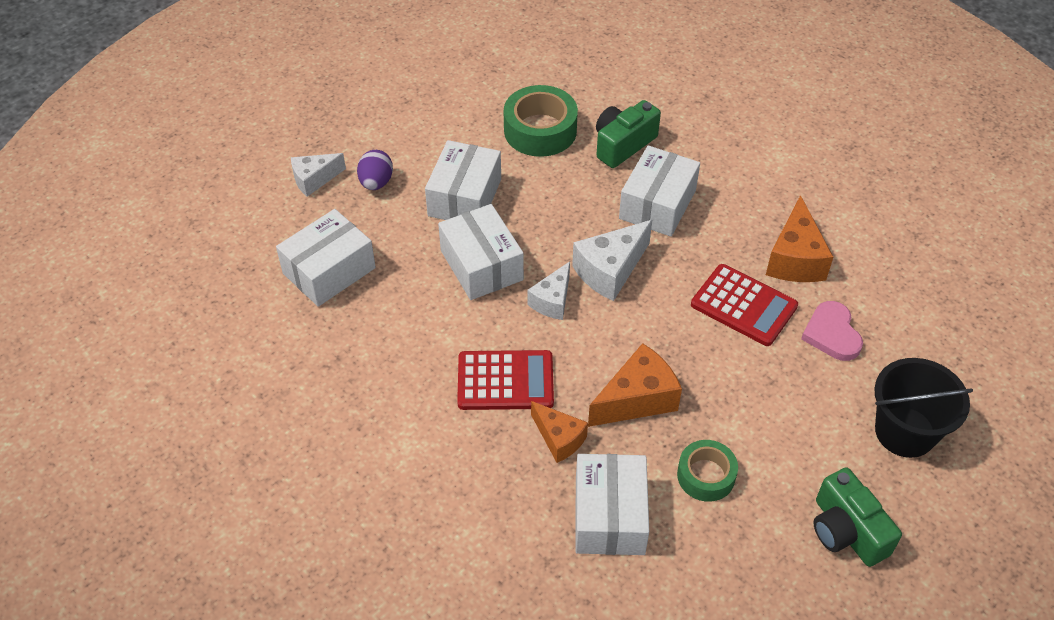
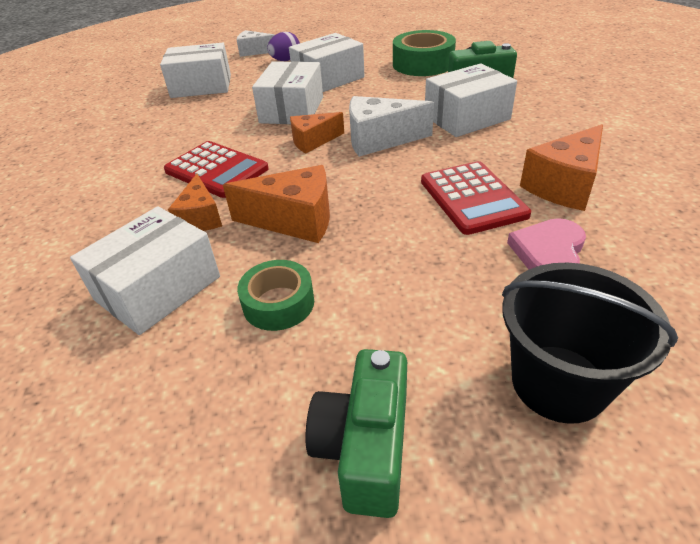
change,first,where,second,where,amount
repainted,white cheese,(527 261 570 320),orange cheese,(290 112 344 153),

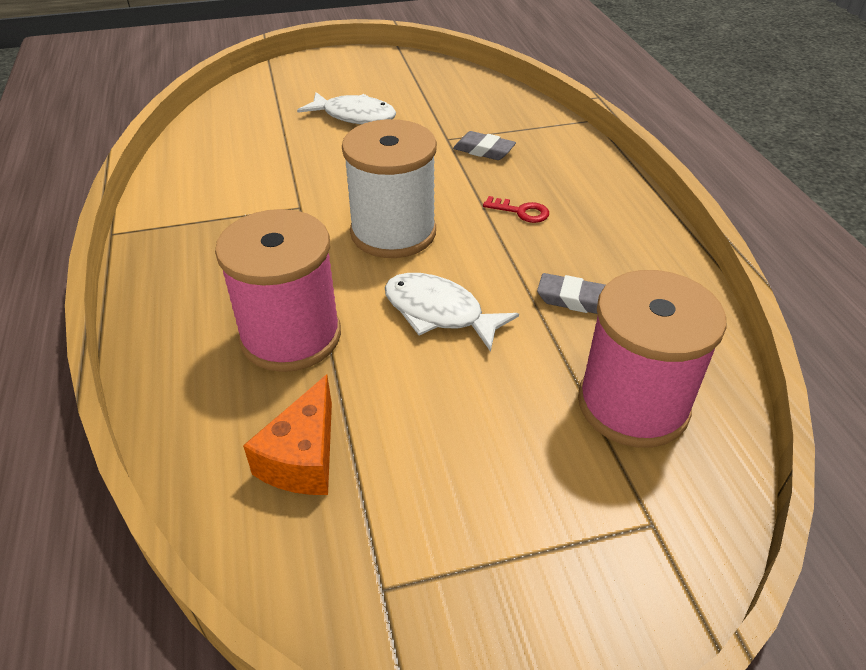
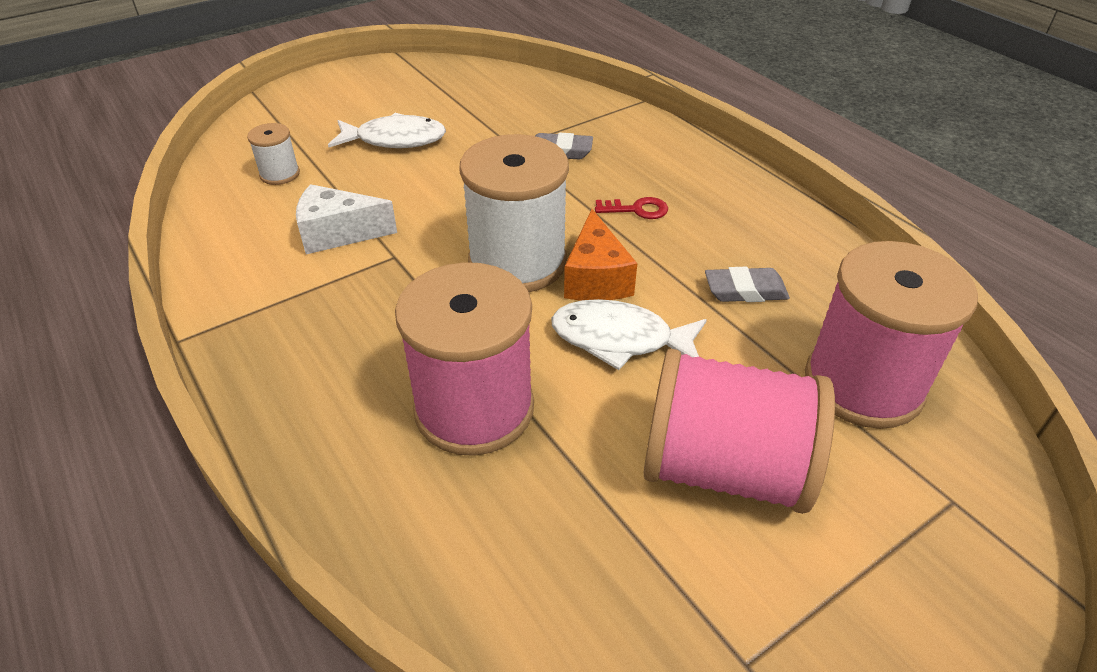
change,first,where,second,where,amount
new,,,white spool,(247 123 300 185),
new,,,white cheese,(296 184 397 254),
shifted,orange cheese,(243 374 332 495),,(564 209 637 301),
new,,,pink spool,(643 349 835 514),

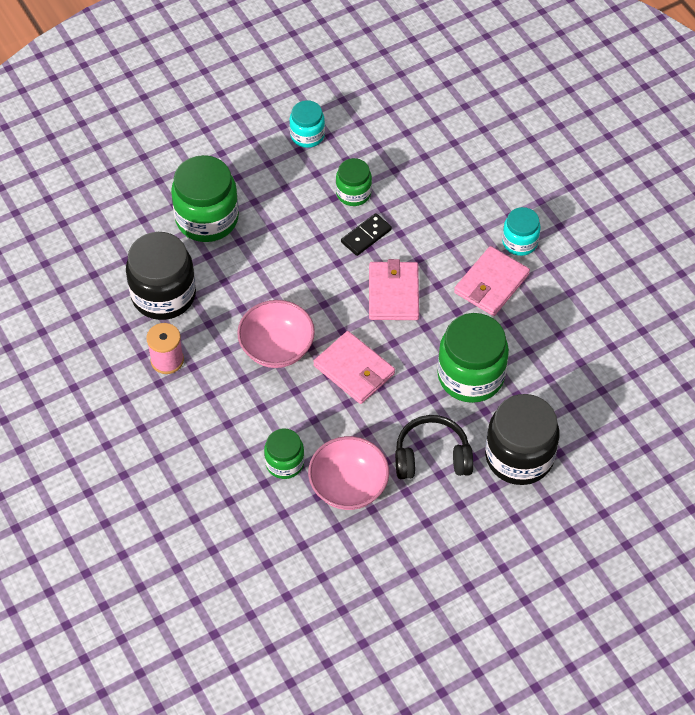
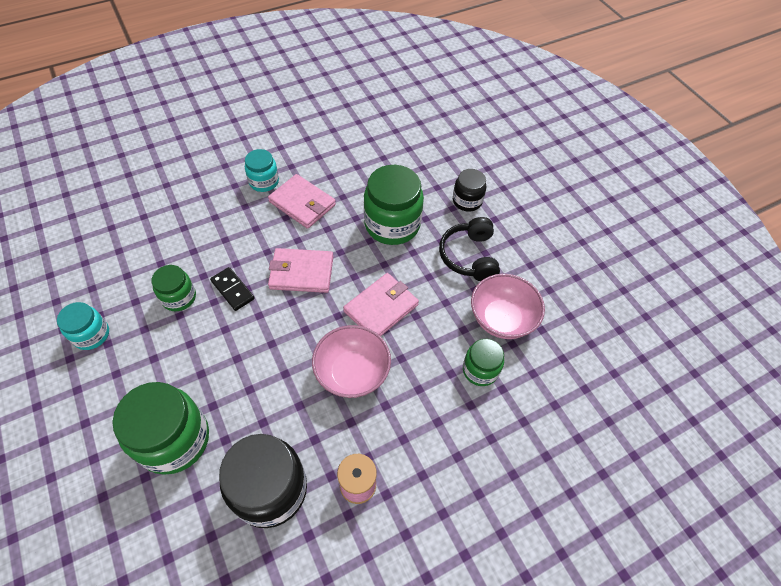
change,first,where,second,where,amount
scaled,black jar,(485 394 559 485),,(453 169 486 212),x0.56

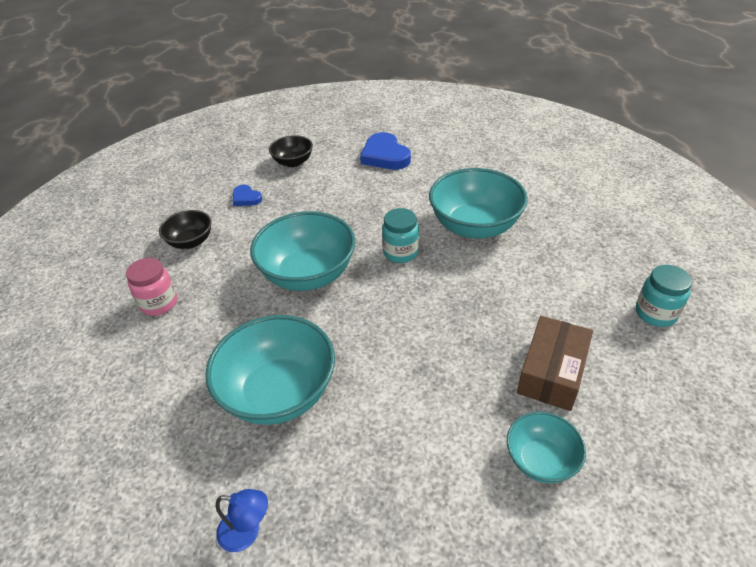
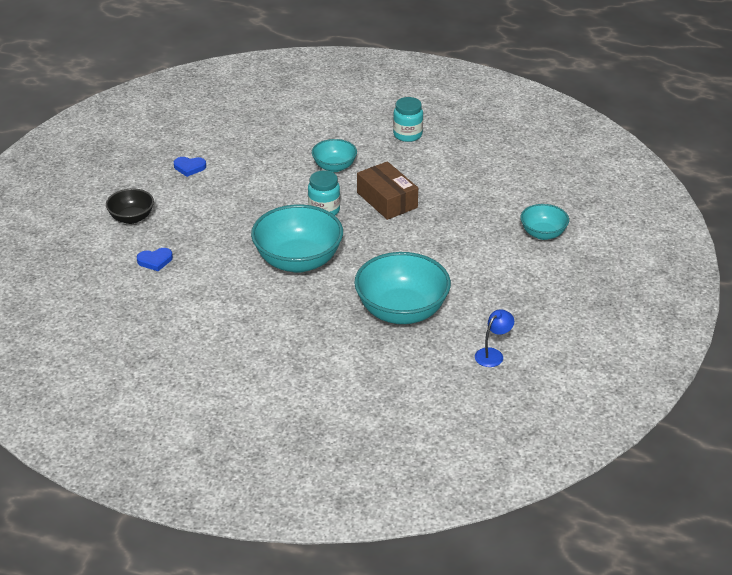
change,first,where,second,where,amount
scaled,blue heart,(360 132 411 170),,(174 157 206 177),x0.54
scaled,turquoise bowl,(429 168 528 239),,(312 139 357 172),x0.55
shifted,brown box,(517 316 593 411),,(357 161 418 220),
shifted,turquoise jar,(636 265 692 327),,(393 97 423 142),
gone,pink jar,(126 258 177 316),,,
gone,black bowl,(159 210 212 249),,,

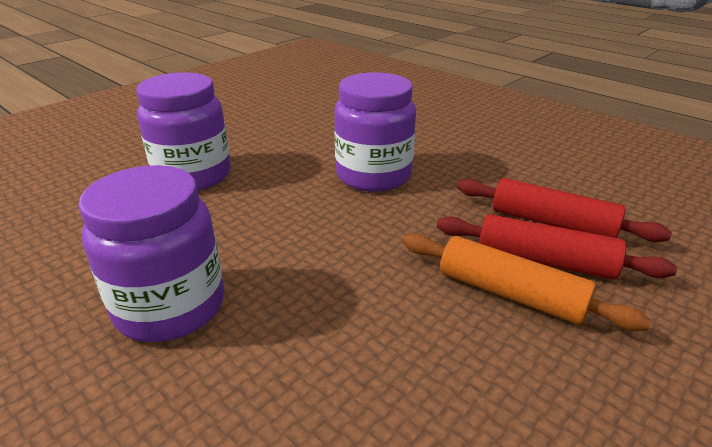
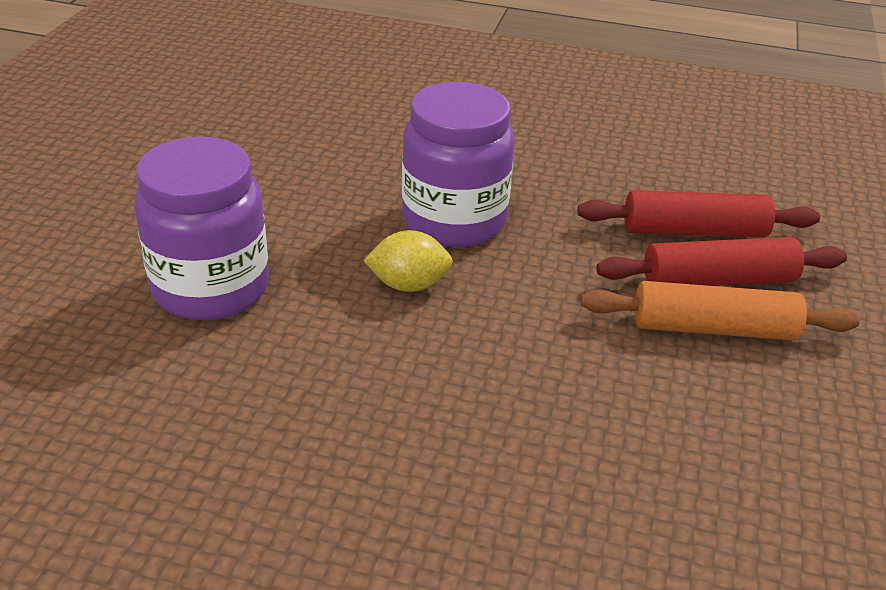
change,first,where,second,where,amount
new,,,yellow lemon,(363 230 453 292),
gone,purple jar,(78 165 224 342),,,

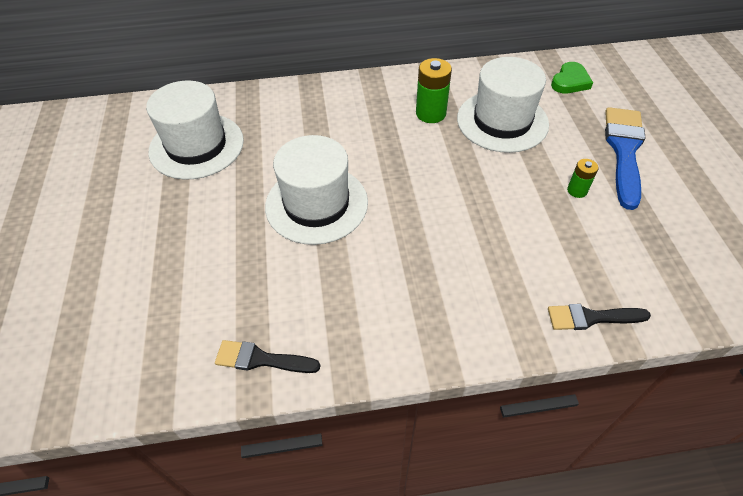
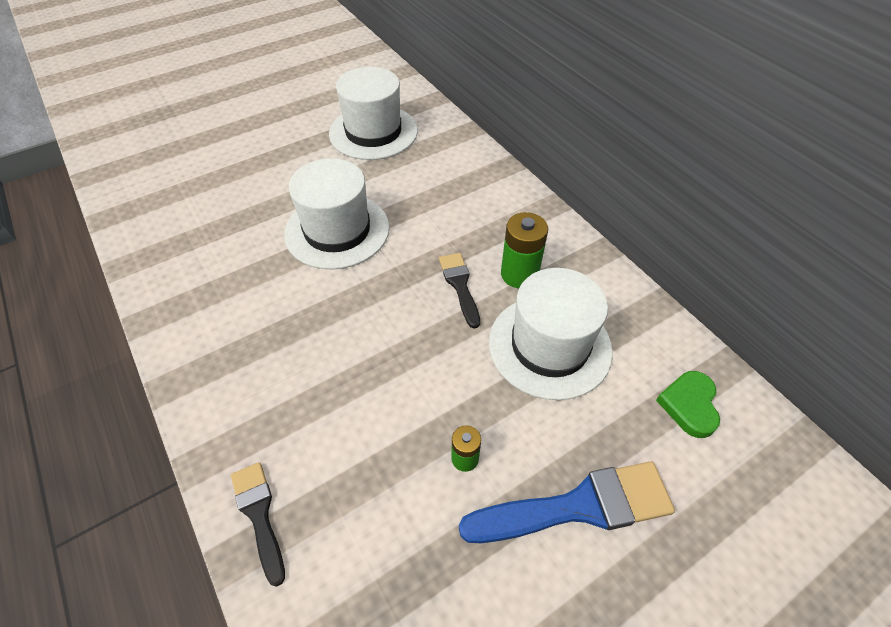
change,first,where,second,where,amount
shifted,black brush,(215 340 320 373),,(439 253 480 328),
rotated,green heart,(551 62 593 93),,(656 371 720 438),90 degrees clockwise

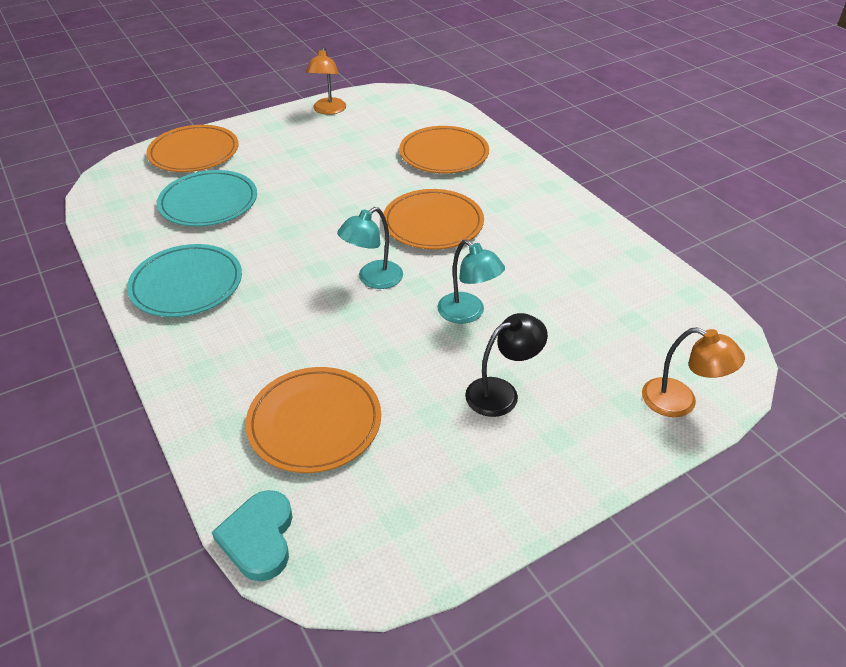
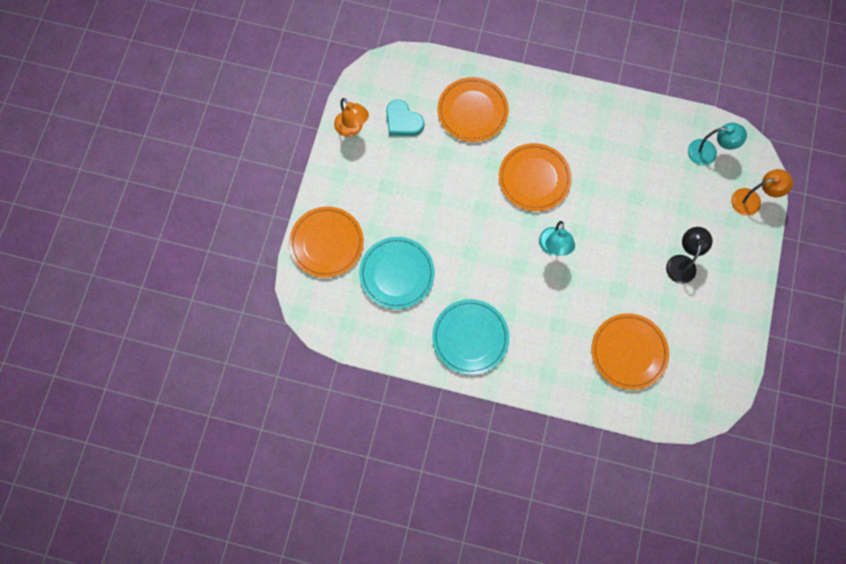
change,first,where,second,where,amount
shifted,turquoise heart,(212 490 293 581),,(386 100 424 136),
shifted,turquoise lamp,(437 239 505 324),,(688 123 747 166),

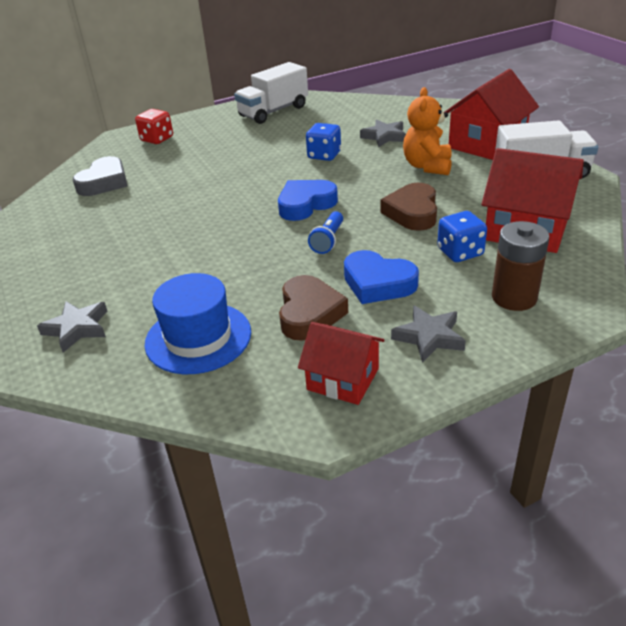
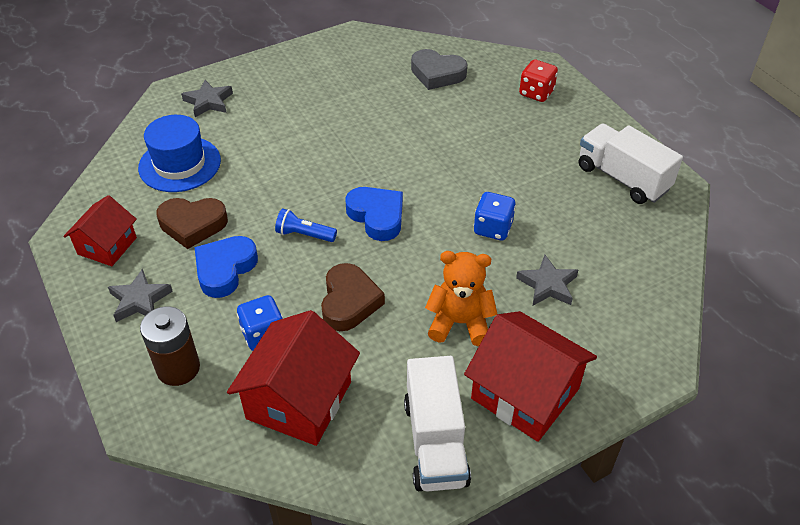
change,first,where,second,where,amount
rotated,brown heart,(381 183 437 231),,(321 263 385 331),90 degrees clockwise

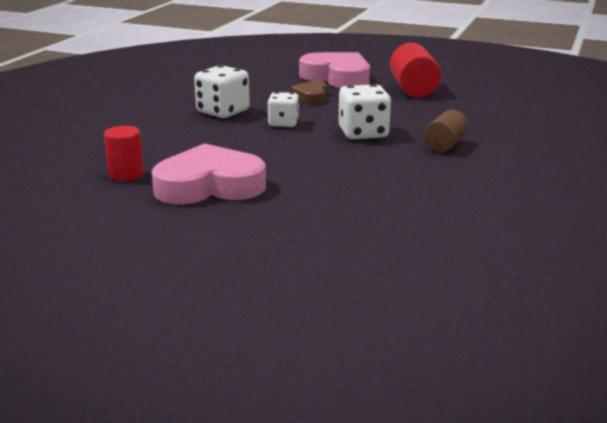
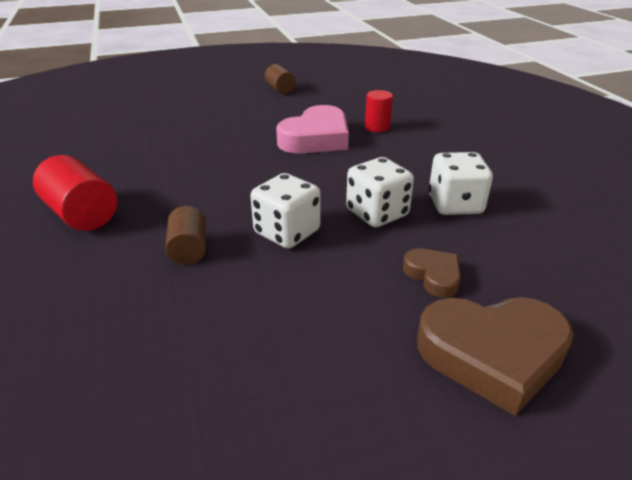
change,first,where,second,where,amount
shifted,red cylinder,(390 43 441 98),,(33 155 117 231),
new,,,brown cylinder,(265 64 296 94),
scaled,white dice,(267 92 299 127),,(346 157 414 227),x1.51
repainted,pink heart,(299 52 370 88),brown heart,(417 297 574 416),

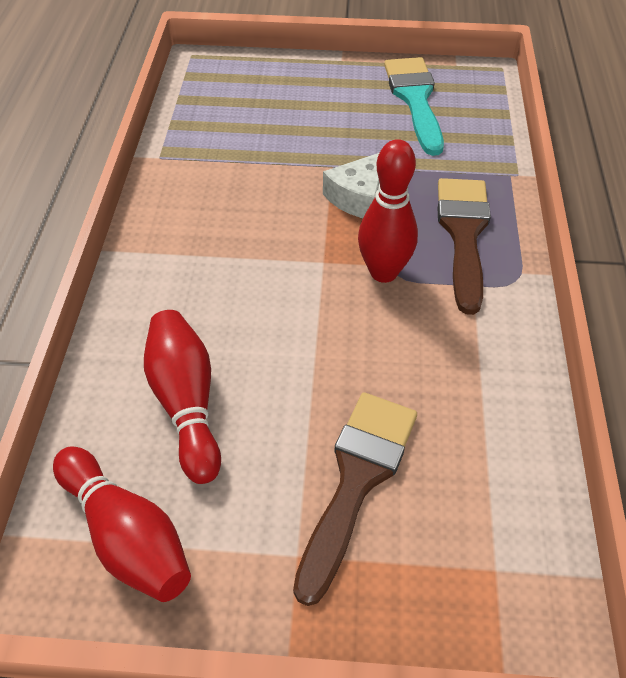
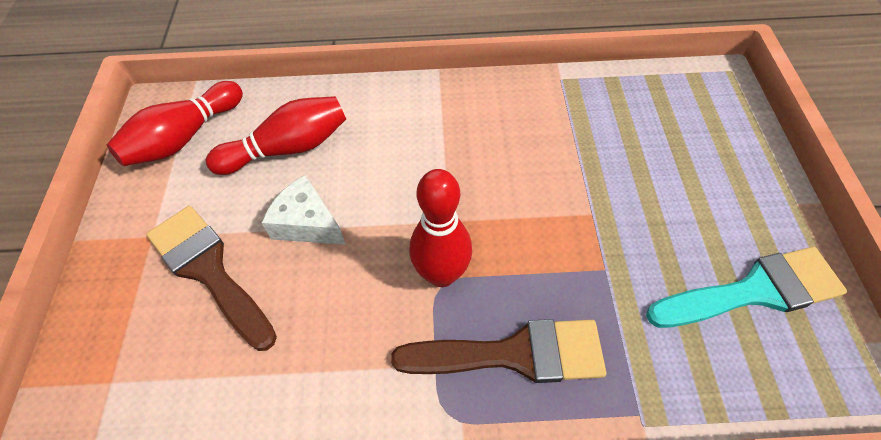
change,first,where,second,where,amount
rotated,brown brush,(293 392 417 606),,(146 206 277 351),150 degrees counterclockwise
shifted,white cheese,(323 153 380 218),,(262 175 346 245),

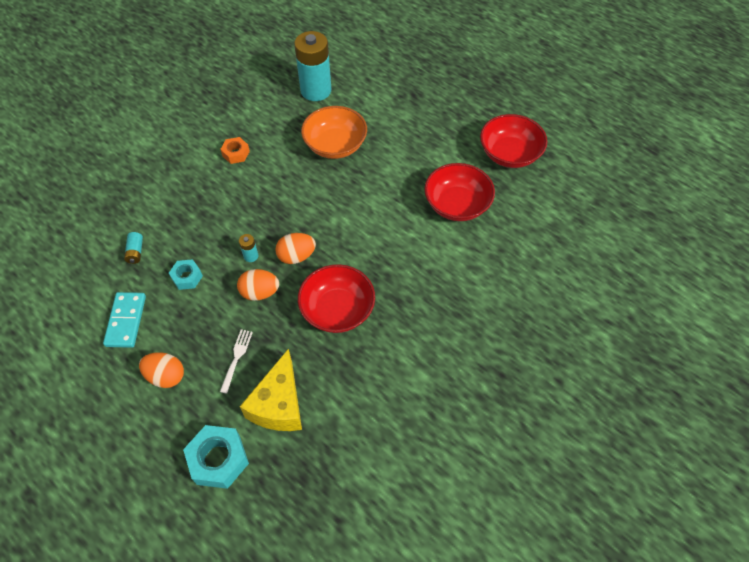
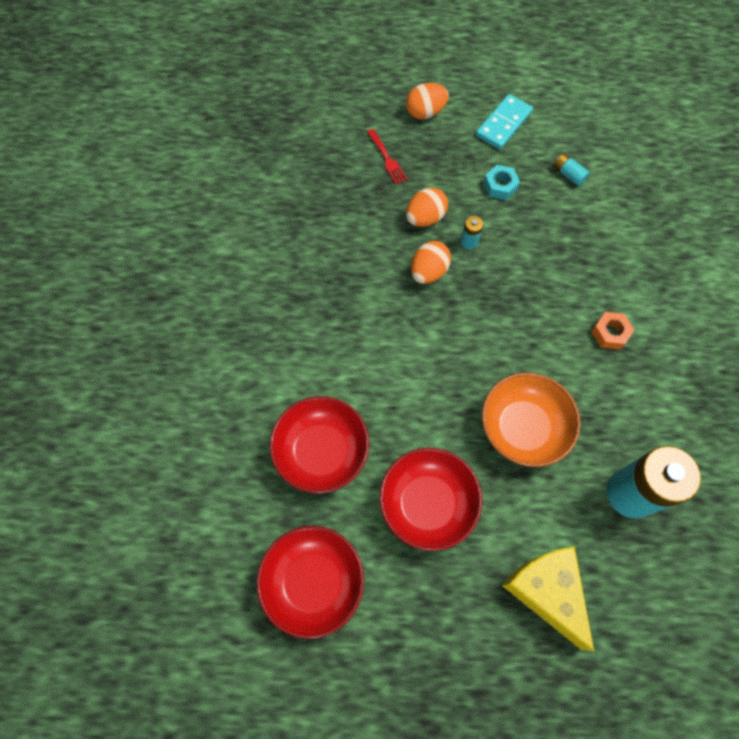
change,first,where,second,where,amount
repainted,white fork,(220 329 253 394),red fork,(367 129 408 185),
shifted,red bowl,(298 264 375 333),,(379 448 482 551),
rotated,turquoise domino,(103 292 146 348),,(476 94 533 149),75 degrees clockwise
shifted,yellow cheese,(239 348 302 431),,(502 546 594 651),
gone,turquoise nut,(183 425 249 489),,,

